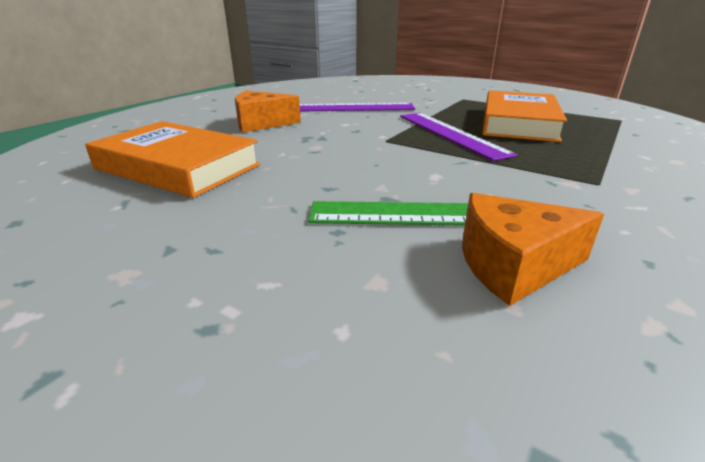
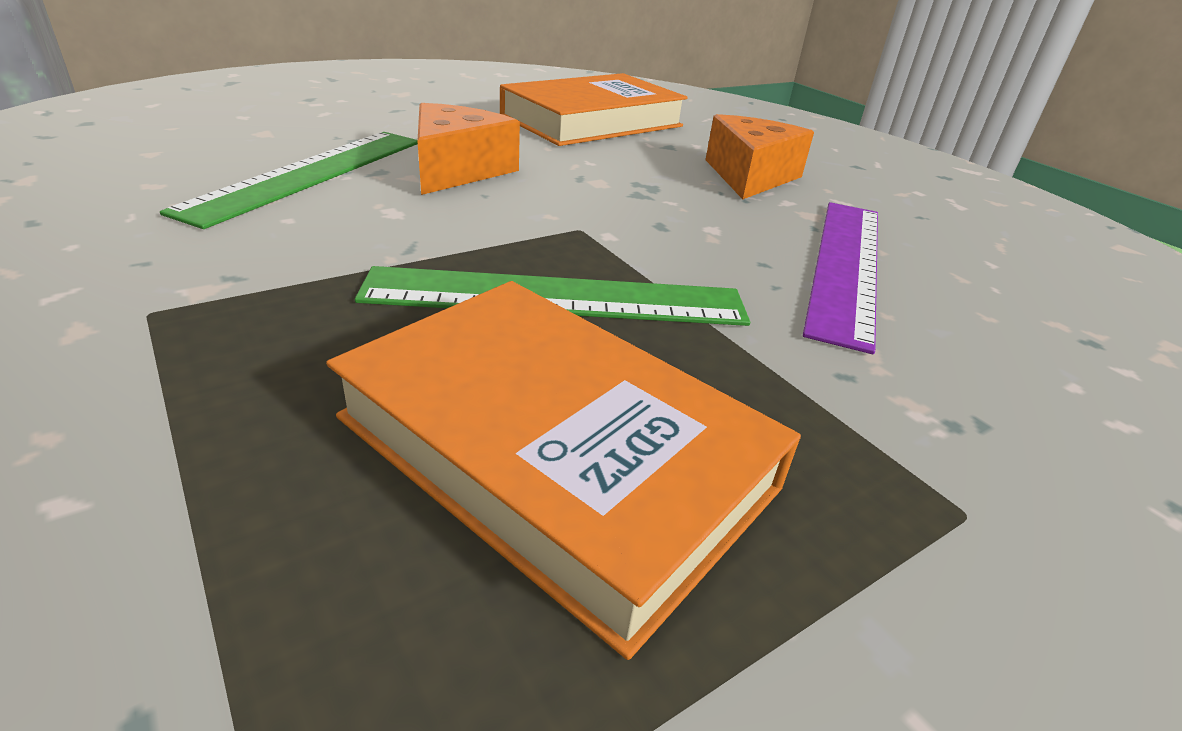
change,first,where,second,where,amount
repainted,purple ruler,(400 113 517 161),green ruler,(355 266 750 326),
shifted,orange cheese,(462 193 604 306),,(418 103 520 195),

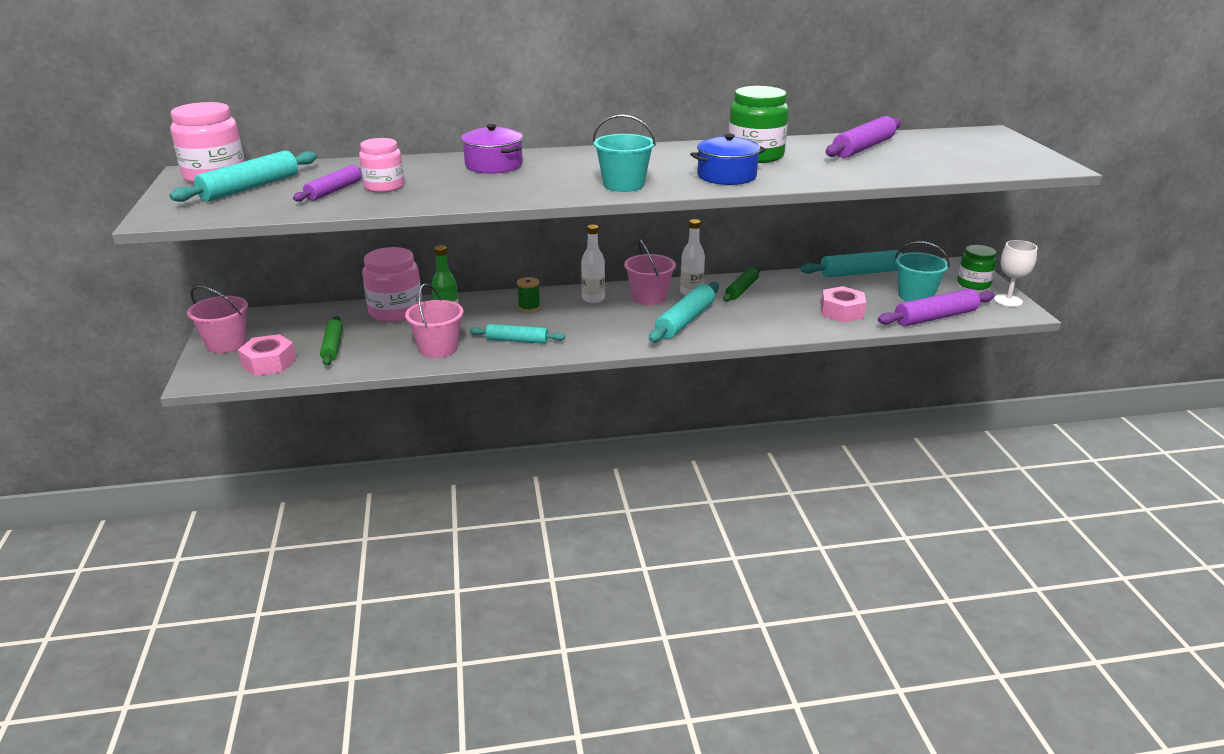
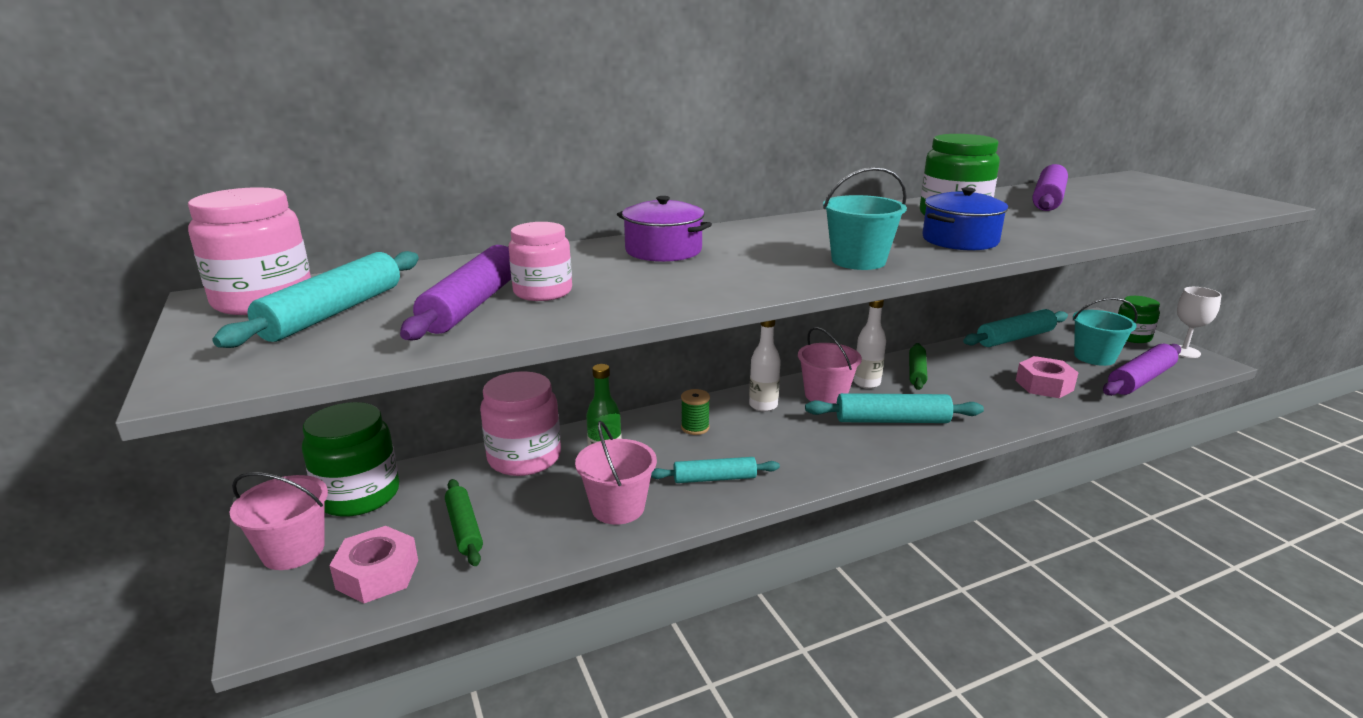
change,first,where,second,where,amount
new,,,green jar,(302 402 399 517),
scaled,purple rolling pin,(293 165 362 202),,(400 245 511 340),x1.53
rotated,turquoise rolling pin,(649 282 719 342),,(805 393 984 423),75 degrees clockwise

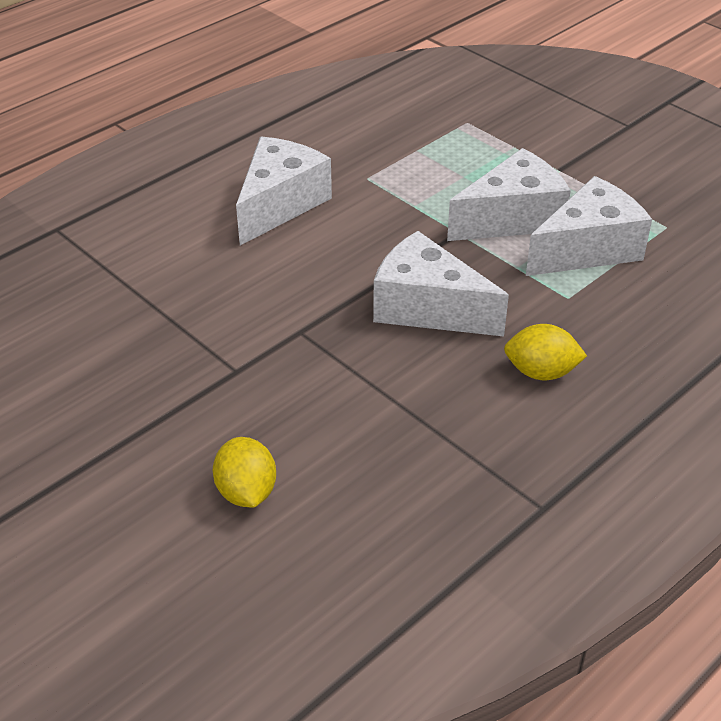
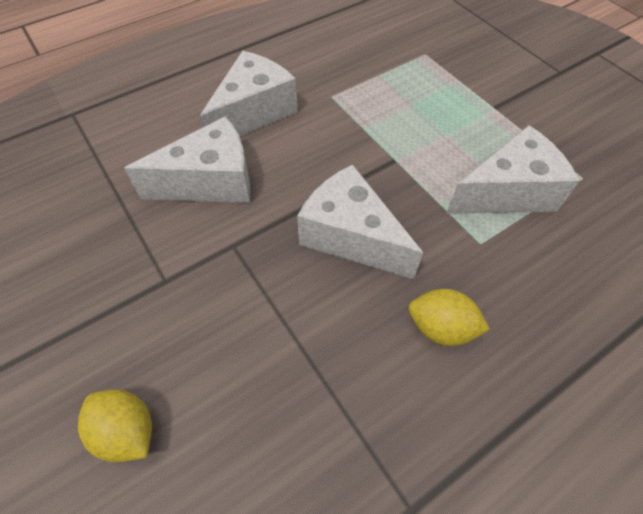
change,first,where,second,where,amount
rotated,yellow lemon,(213 437 276 508),,(78 389 152 462),45 degrees counterclockwise
shifted,white cheese,(447 148 571 241),,(124 116 251 203),

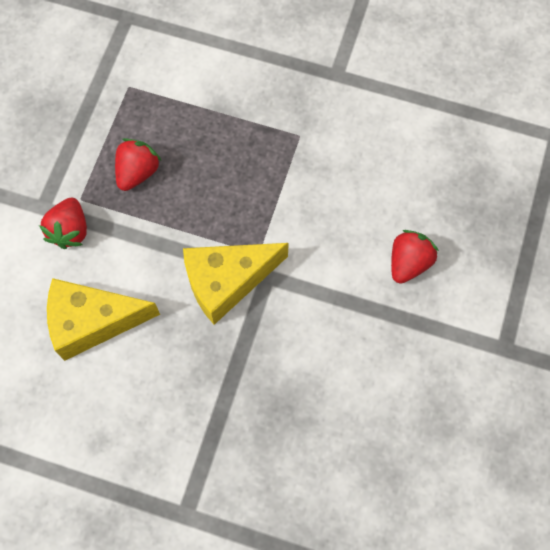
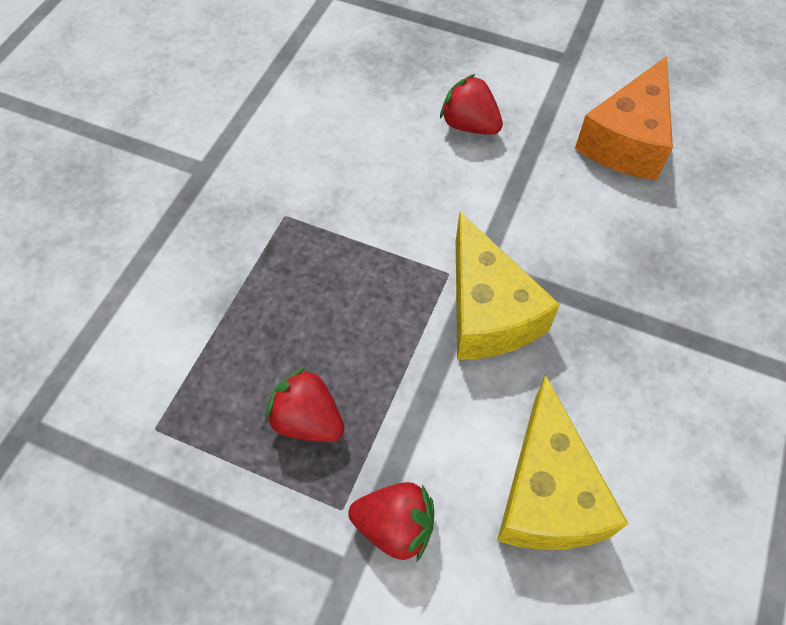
change,first,where,second,where,amount
new,,,orange cheese,(575 56 673 180),

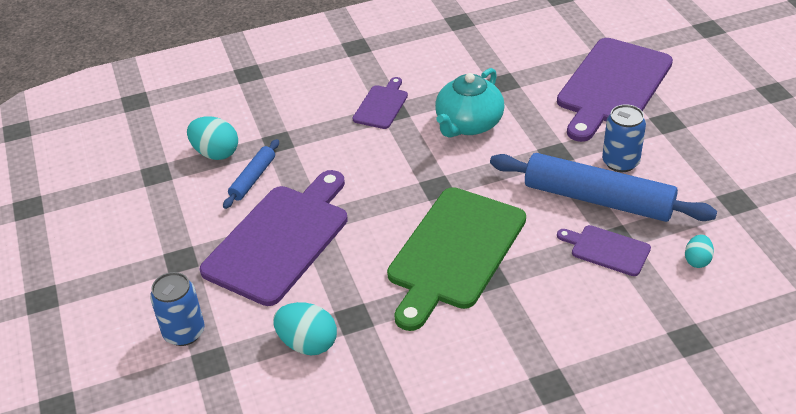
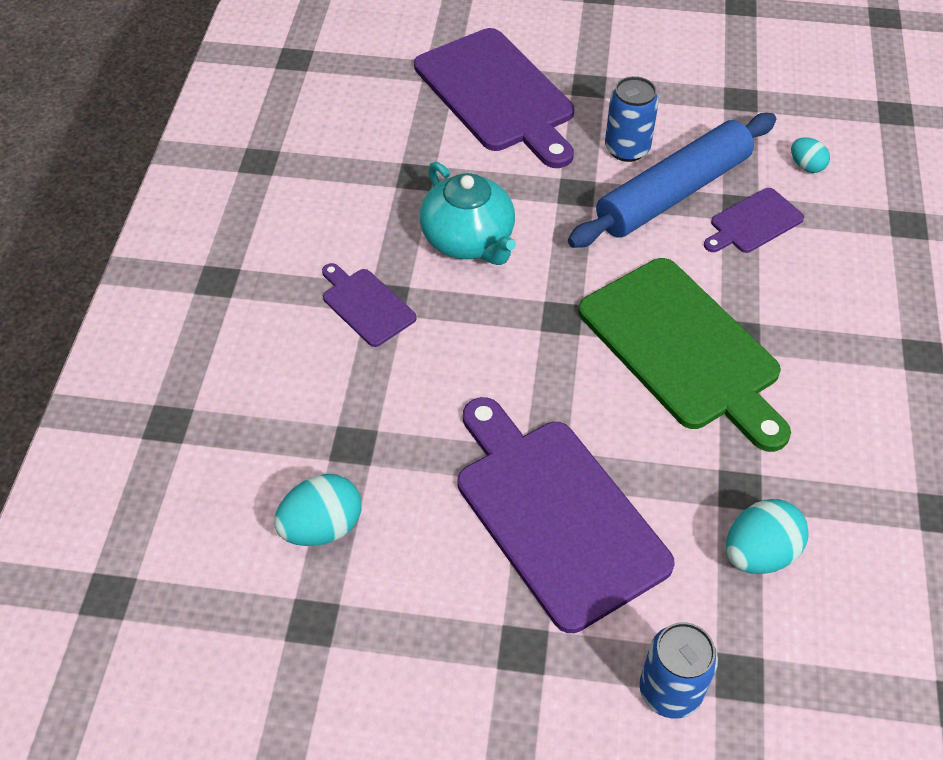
change,first,where,second,where,amount
gone,blue rolling pin,(223 139 279 209),,,

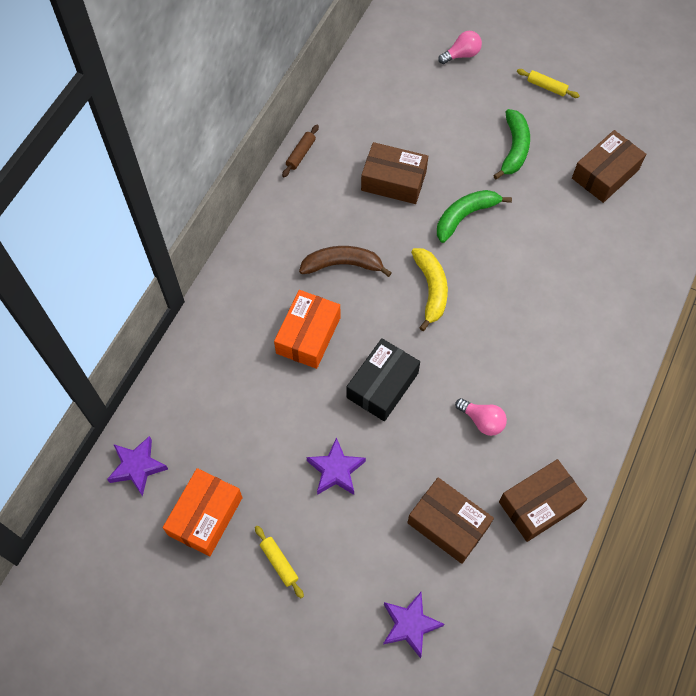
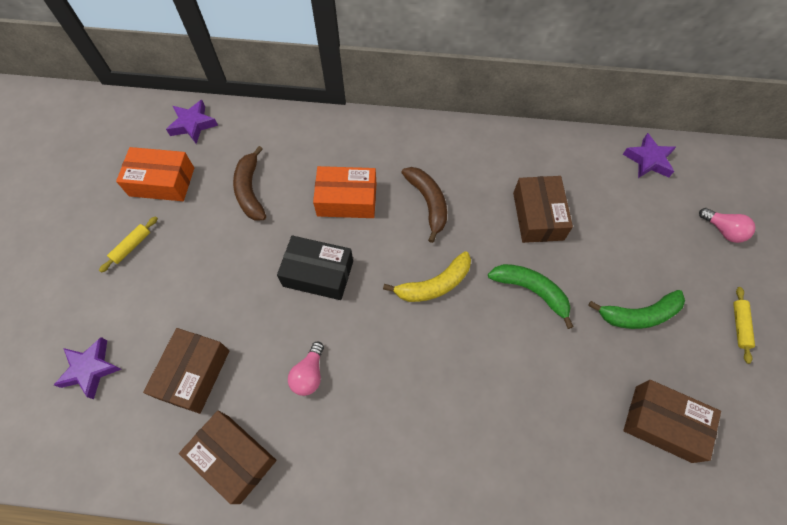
change,first,where,second,where,amount
new,,,brown banana,(233 146 266 221),
shifted,purple star,(307 437 366 495),,(623 133 676 178),
gone,brown rolling pin,(282 125 319 177),,,

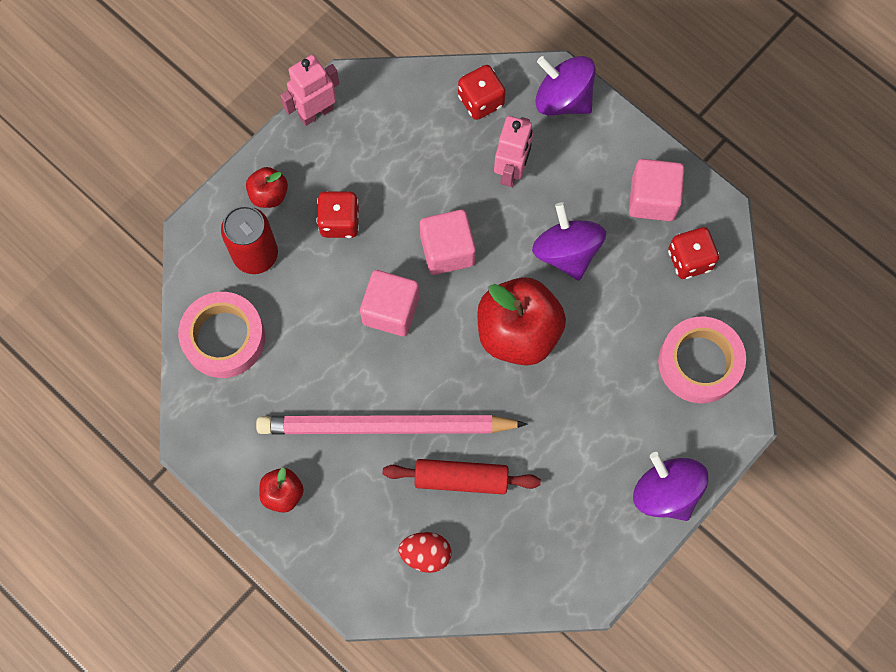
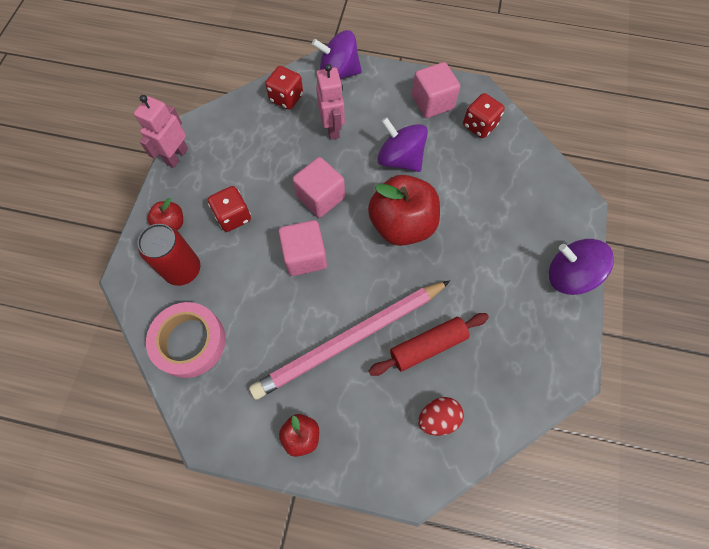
change,first,where,second,where,amount
gone,pink tape,(658 316 746 403),,,

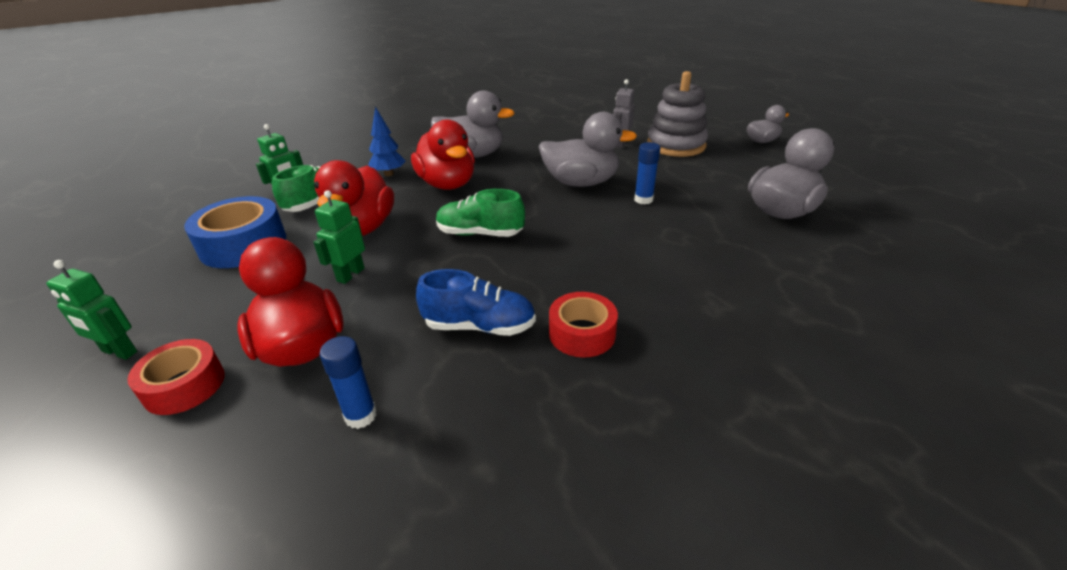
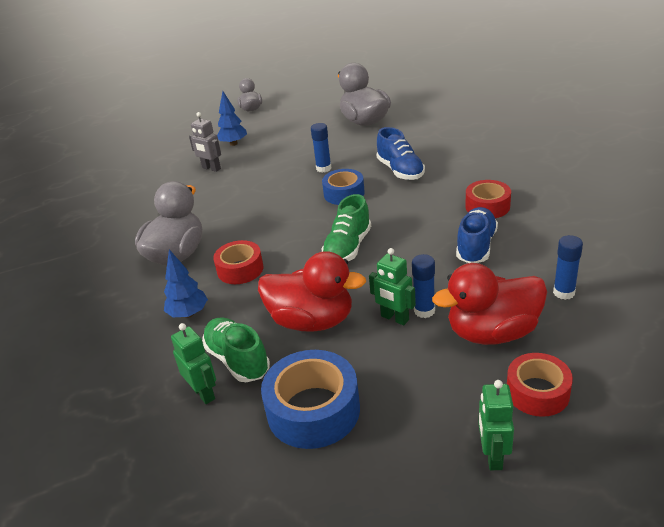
change,first,where,second,where,amount
swapped,red duck,(411 119 475 190),red tape,(213 240 264 284),
swapped,grey stacking toy,(647 71 708 157),blue tree,(217 91 247 146),
new,,,blue tape,(322 169 365 205),
new,,,blue shoe,(377 127 425 180),
new,,,blue glue stick,(412 254 435 318),
rotated,green robot,(46 260 137 360),,(478 380 514 470),150 degrees clockwise
gone,grey duck,(539 112 637 187),,,

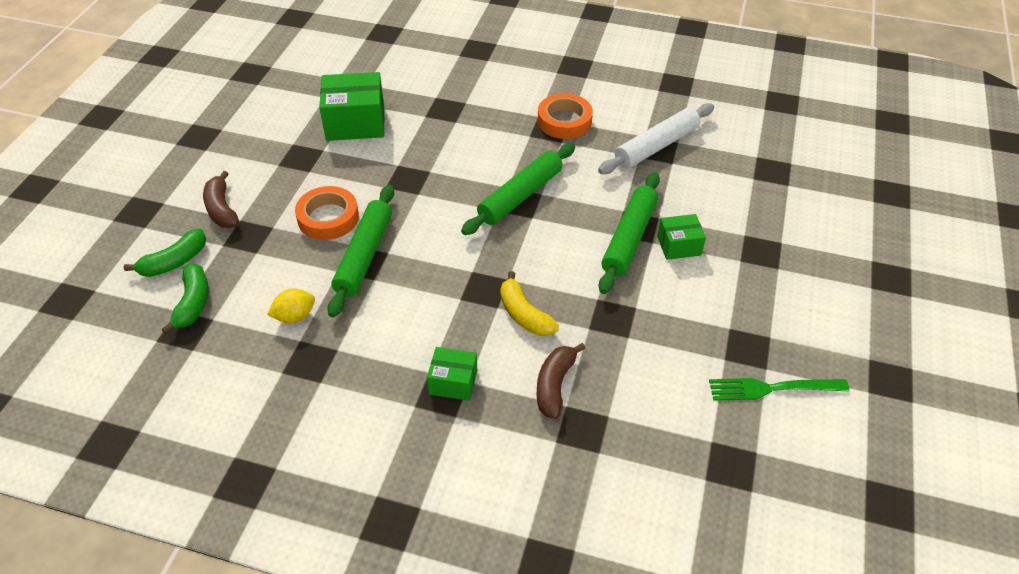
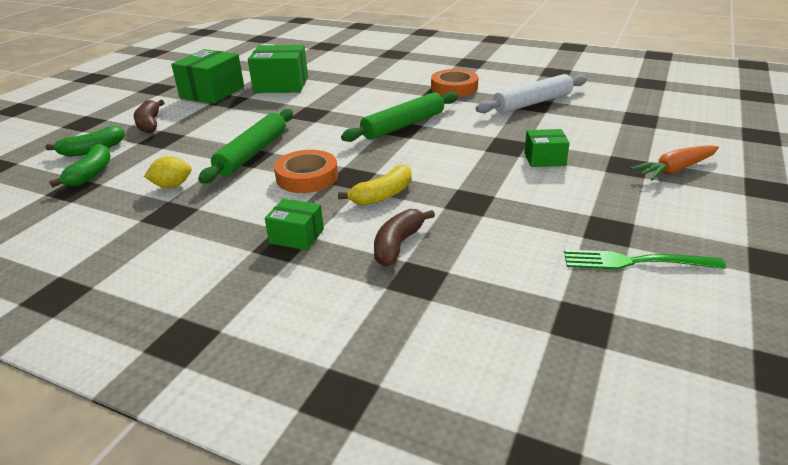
change,first,where,second,where,amount
new,,,green box,(171 49 244 104),
shifted,orange tape,(295 186 359 240),,(274 150 338 193),
rotated,yellow banana,(501 271 559 336),,(338 165 412 205),105 degrees counterclockwise
new,,,orange carrot,(630 145 719 181),
gone,green rolling pin,(599 172 660 294),,,

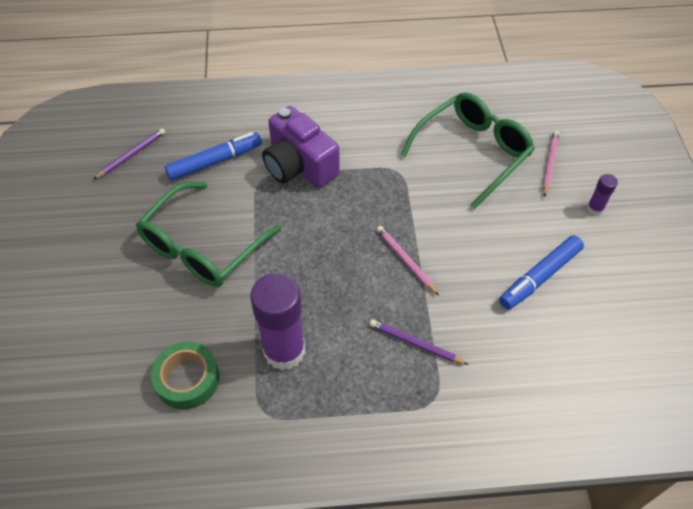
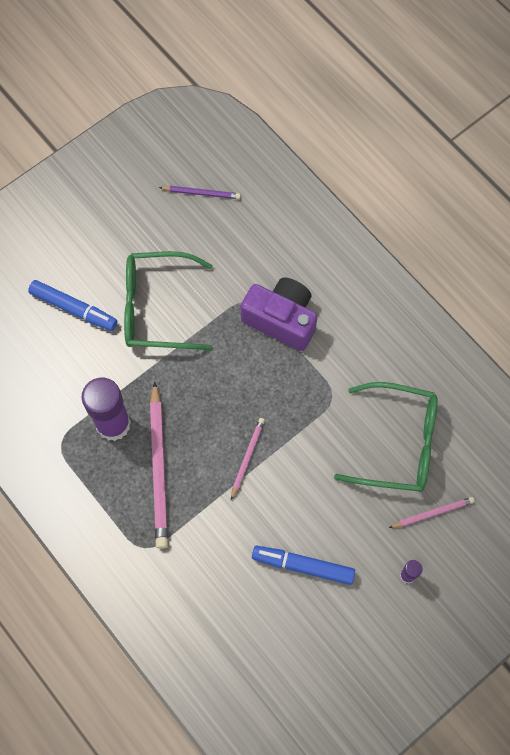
change,first,where,second,where,amount
shifted,blue marker,(165 132 262 181),,(28 280 117 331),
new,,,pink pencil,(150 381 168 549),
rotated,purple camera,(262 106 340 188),,(241 277 318 351),105 degrees clockwise
gone,green tape,(151 342 220 410),,,
gone,purple pencil,(370 319 469 365),,,

